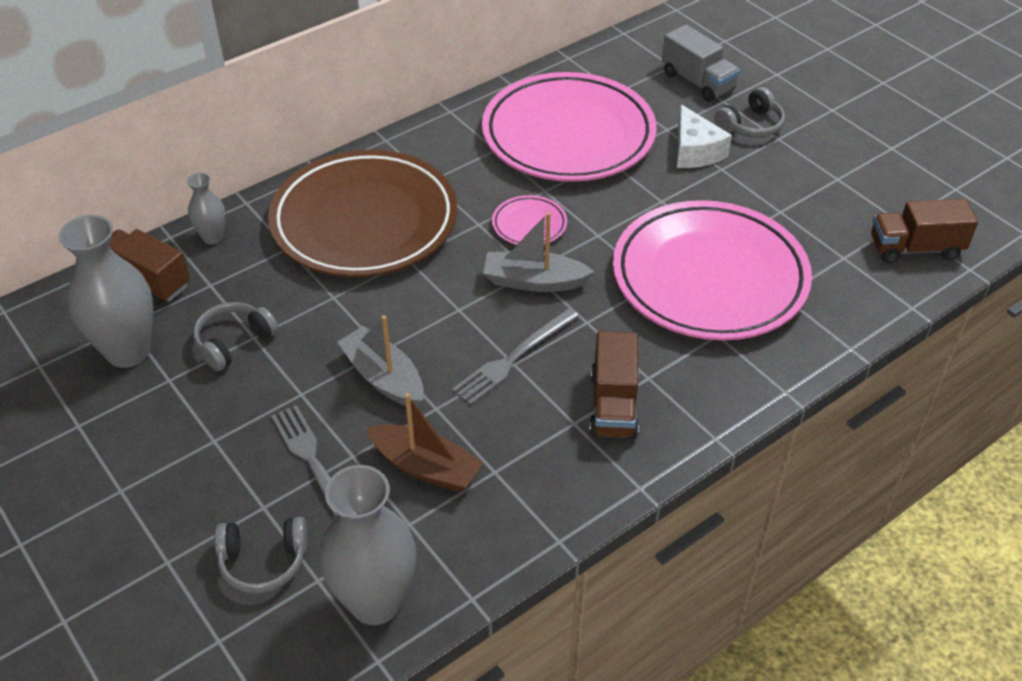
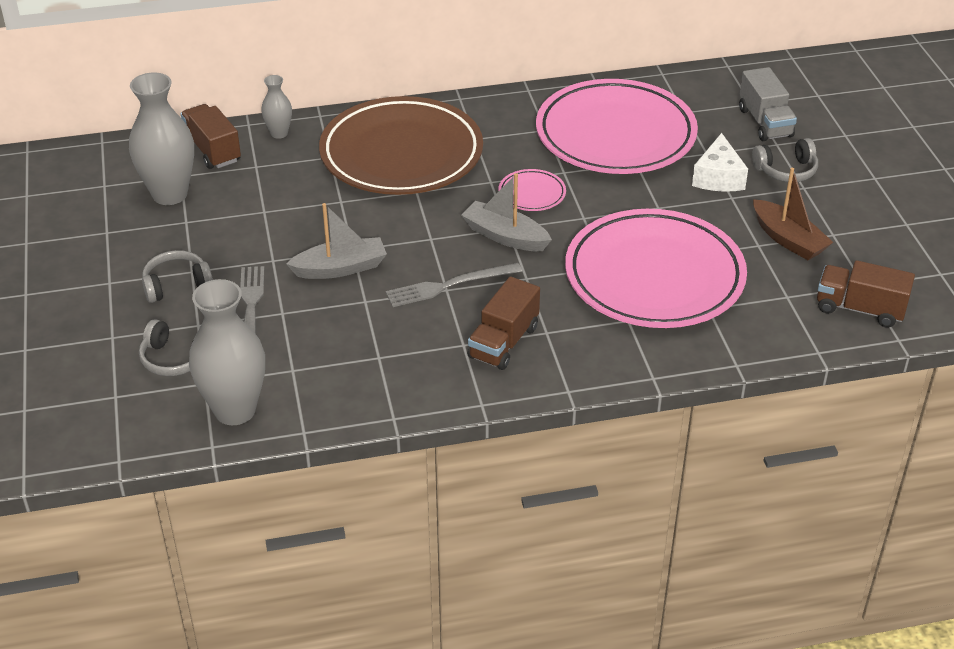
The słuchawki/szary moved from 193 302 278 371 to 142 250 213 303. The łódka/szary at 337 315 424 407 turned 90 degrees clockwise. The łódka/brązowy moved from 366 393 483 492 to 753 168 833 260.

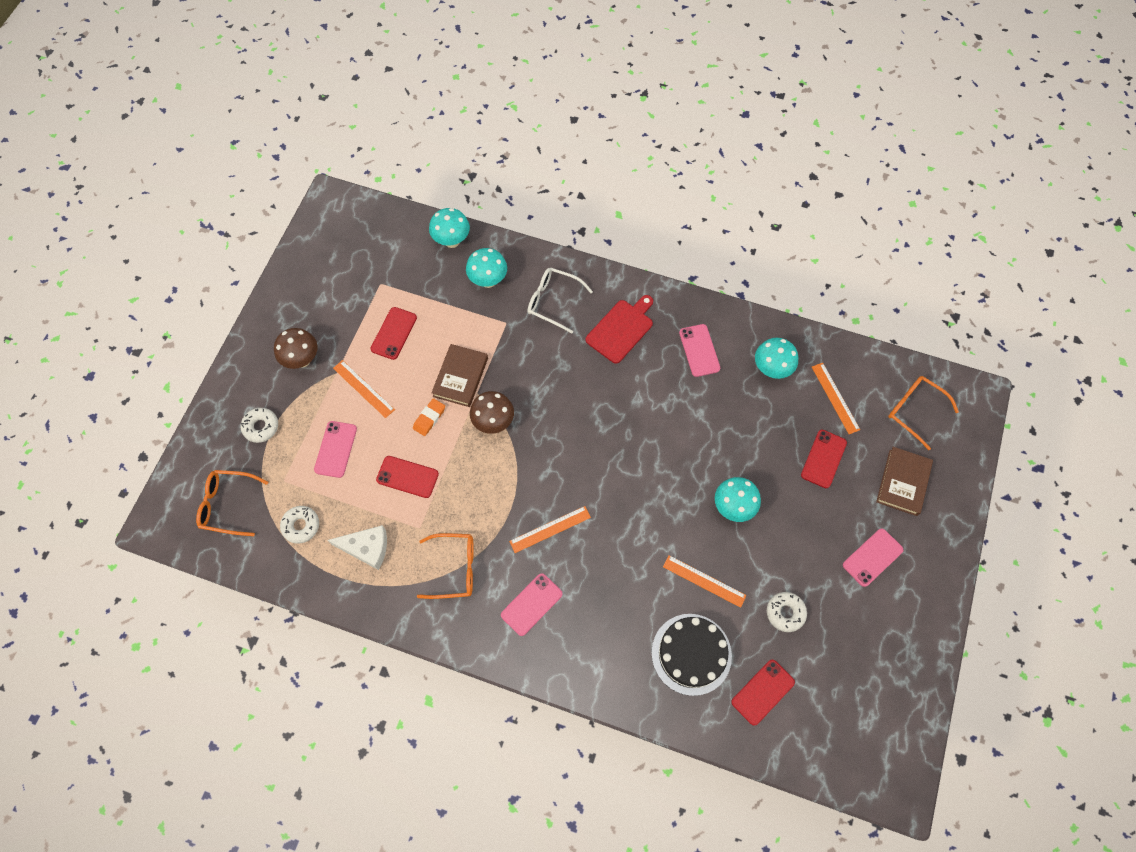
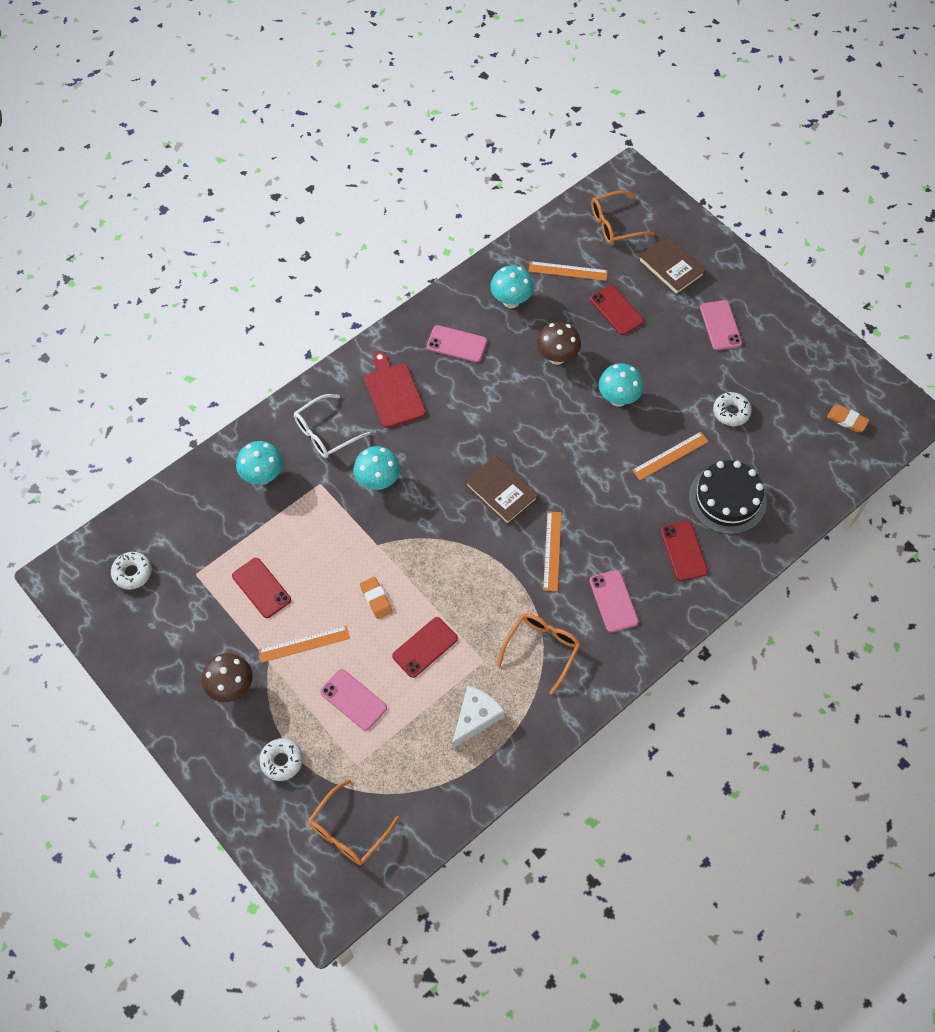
The donut/biały moved from 280 506 319 544 to 111 552 152 590. The grzyb/turkusowy moved from 429 208 470 248 to 353 446 400 490. The książka/brązowy moved from 431 344 488 407 to 465 456 538 526. The grzyb/brązowy moved from 470 391 514 434 to 537 322 581 365. The telefon/czerwony moved from 731 660 795 726 to 661 521 708 581. The gumka do mazania/pomarańczowy at 827 405 869 432 appeared.

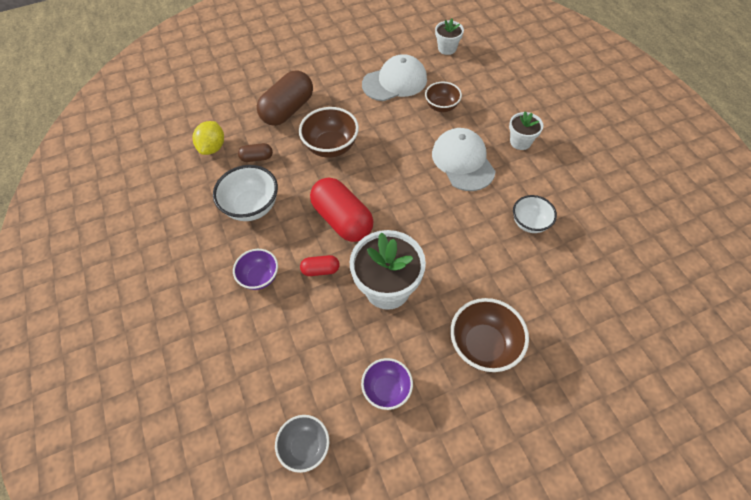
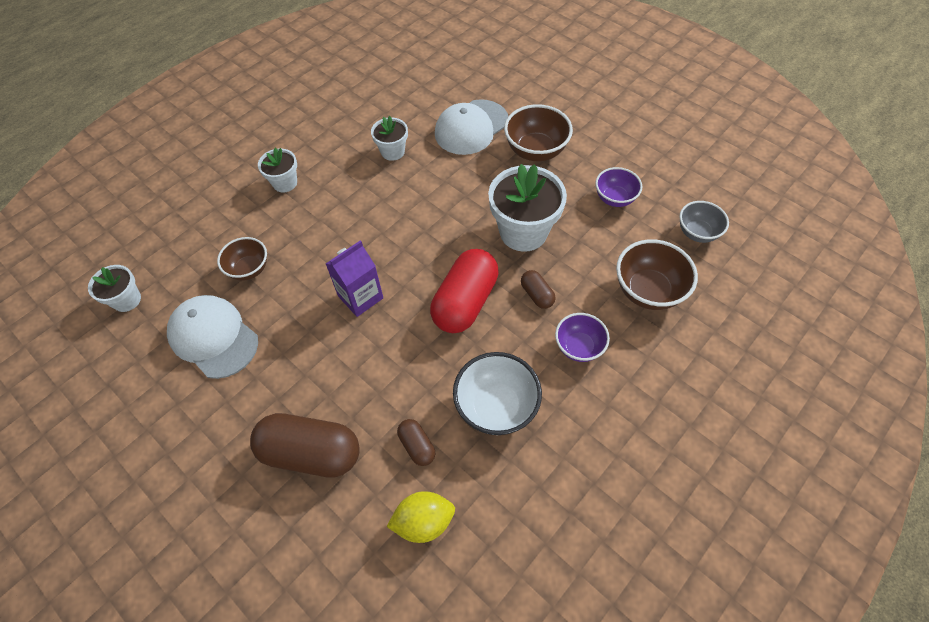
The karton mleka/fioletowy at 326 240 383 317 appeared. The miska/biały at 513 195 557 233 was replaced by the doniczka/biały at 371 116 408 161. The czapka/biały moved from 432 128 496 191 to 435 99 508 155. The kapsułka/czerwony at 300 255 340 276 became the kapsułka/brązowy at 521 270 556 309. The miska/brązowy moved from 299 107 359 158 to 616 239 698 310.

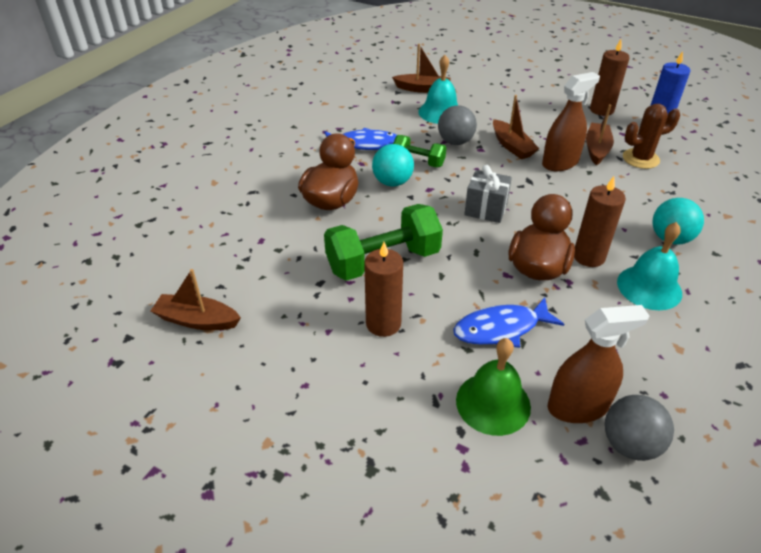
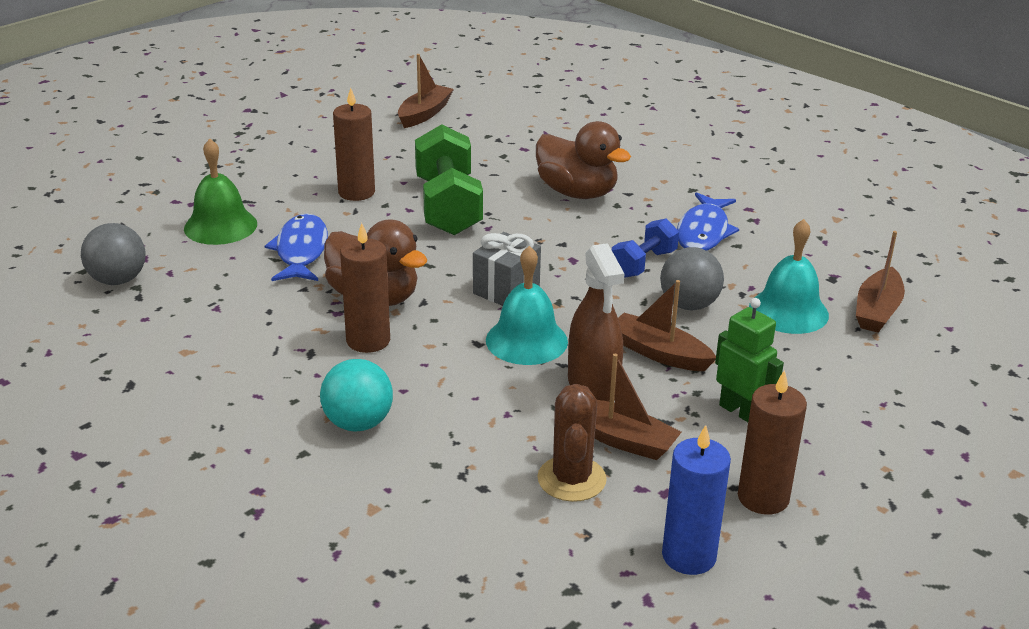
The dzwonek/turkusowy moved from 617 222 682 310 to 486 246 568 365. The hantel/zielony at 393 135 446 168 became the hantel/niebieski at 612 219 679 278. The łódka/brązowy at 493 95 539 159 turned 45 degrees clockwise. The robot/zielony at 715 298 784 422 appeared. The piłka/turkusowy at 372 144 414 187 disappeared. The spryskiwacz/brązowy at 547 305 649 423 disappeared.

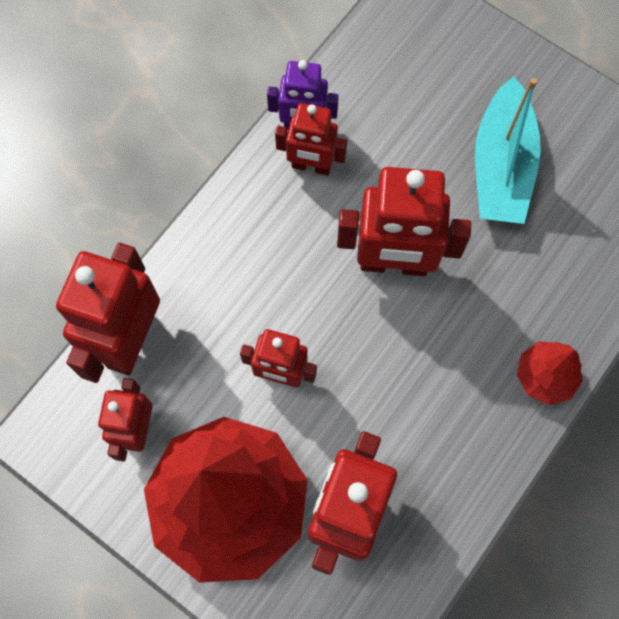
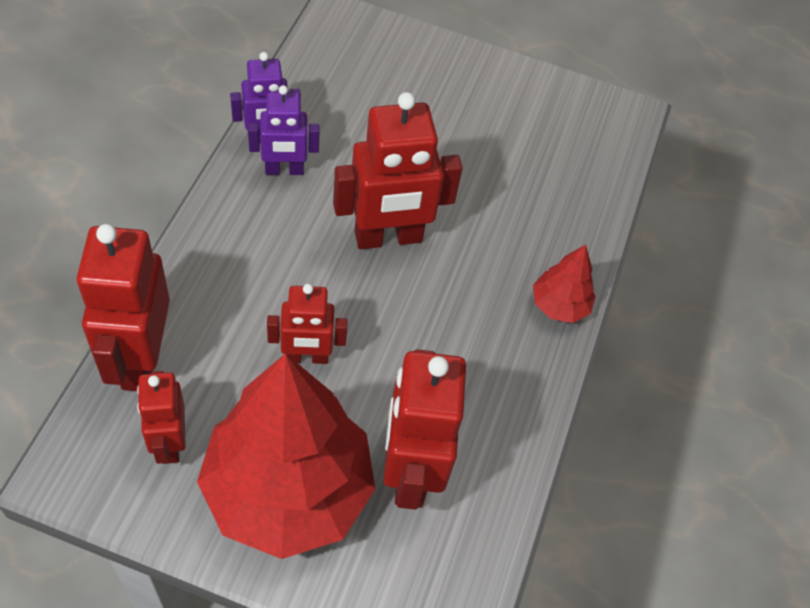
The robot/czerwony at 275 103 347 176 became the robot/fioletowy at 248 85 320 175. The łódka/turkusowy at 475 76 541 224 disappeared.

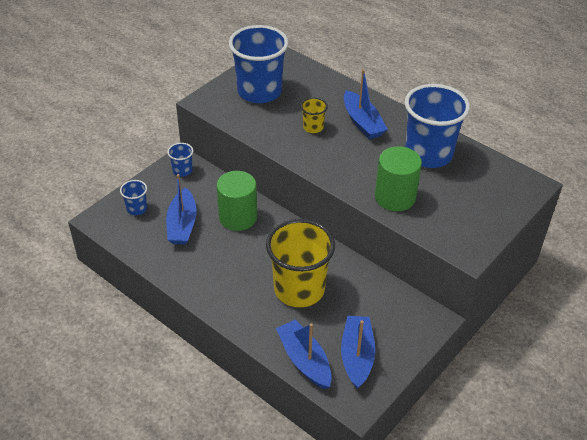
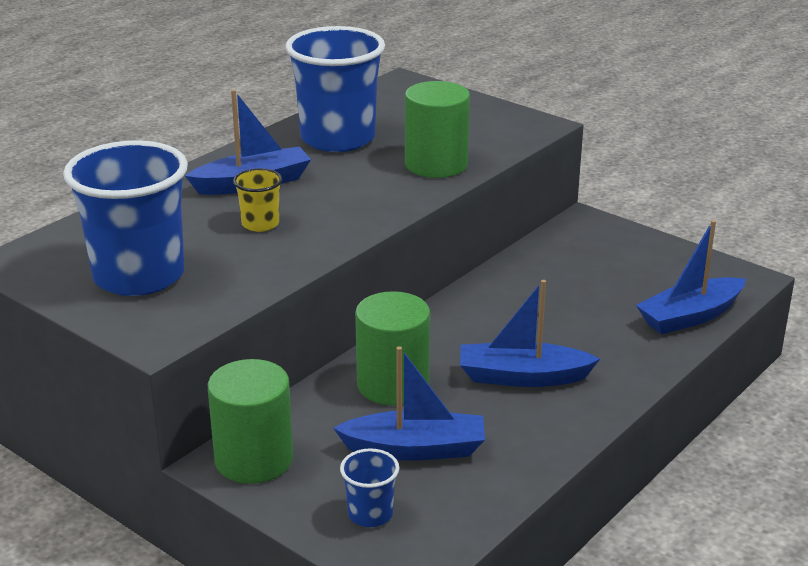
The szklanka/niebieski at 167 143 193 177 was replaced by the walec/zielony at 208 359 293 484. The łódka/niebieski moved from 341 316 375 389 to 460 280 600 387. The szklanka/żółty at 266 219 335 307 disappeared.

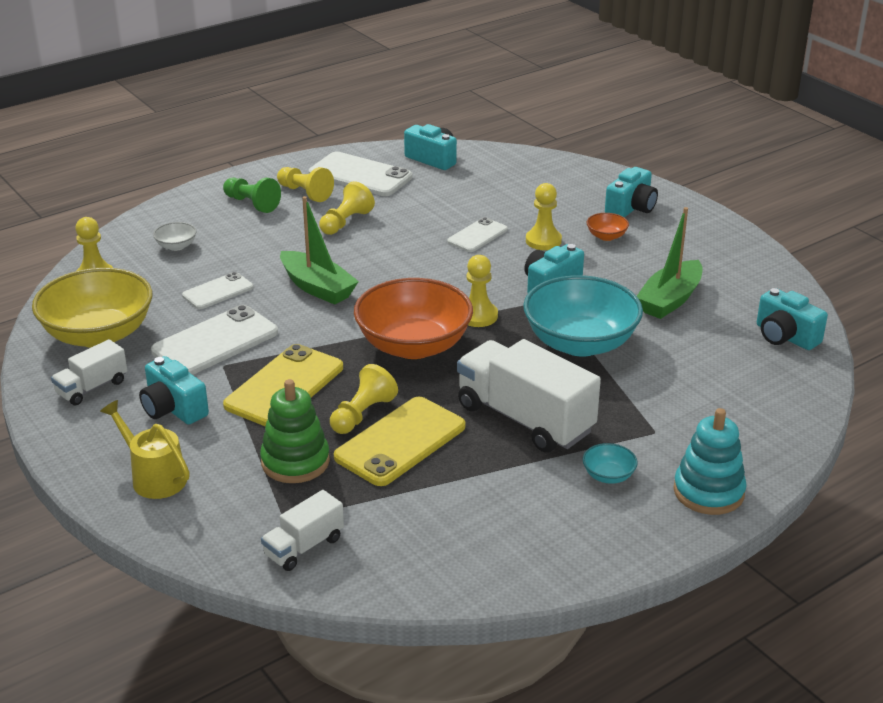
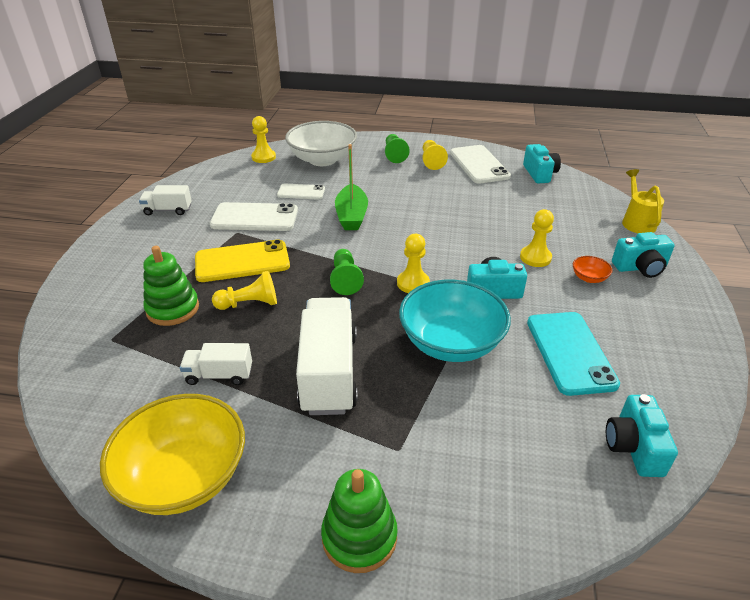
The miska/żółty moved from 32 268 152 348 to 100 394 245 515. The ciężarówka/biały moved from 261 490 344 571 to 180 343 252 385. The miska/biały at 153 222 196 251 changed to 2.46 times the size. The zabawka nakładanka/turkusowy at 674 408 747 515 became the zabawka nakładanka/zielony at 321 469 398 573. The miska/pomarańczowy at 354 278 473 359 was replaced by the pionek/zielony at 330 249 364 295. The łódka/zielony at 637 207 703 319 was replaced by the telefon/turkusowy at 527 312 620 396. The konewka/żółty moved from 100 400 190 499 to 622 169 664 233. The aparat fotograficzny/turkusowy at 139 356 209 425 disappeared. The pionek/żółty at 319 181 375 235 disappeared. The telefon/żółty at 334 397 466 486 disappeared. The telefon/biały at 447 217 508 252 disappeared. The miska/turkusowy at 583 443 638 484 disappeared.

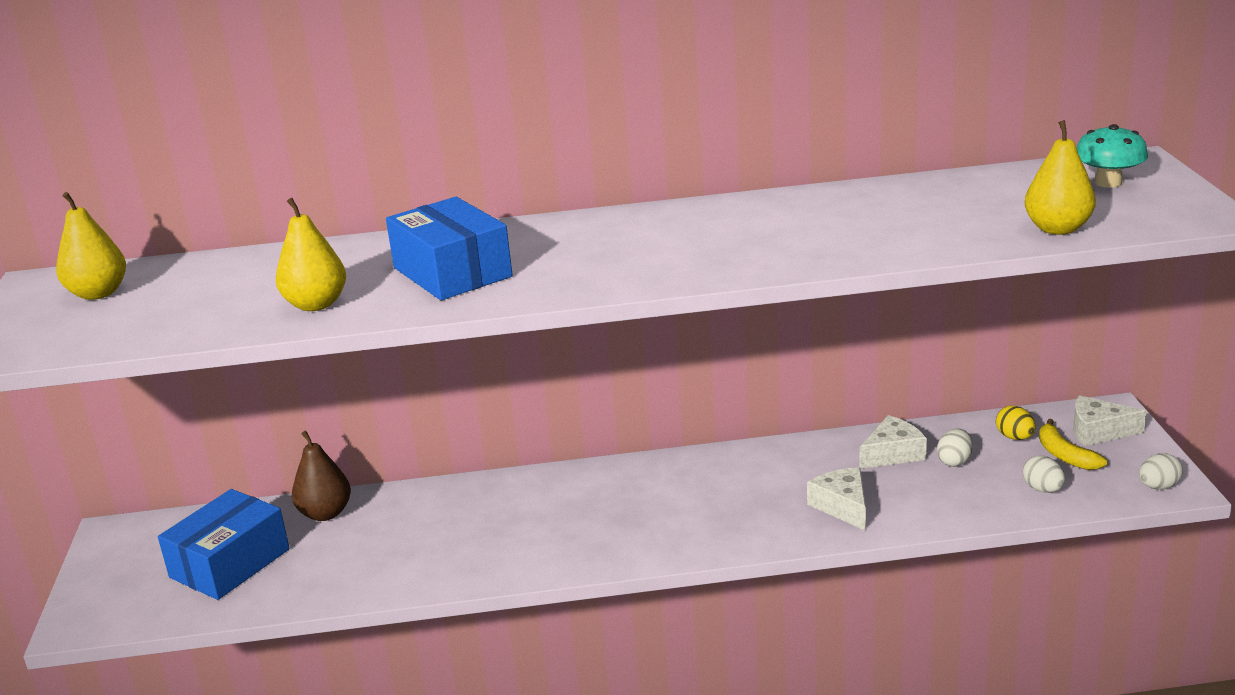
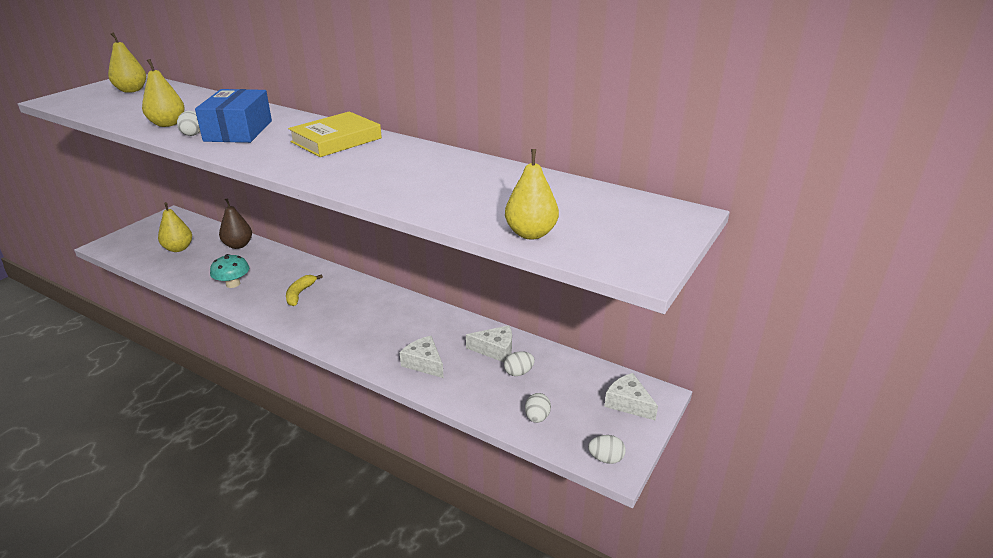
The pudełko/niebieski at 158 489 290 600 was replaced by the gruszka/żółty at 158 202 192 252. The jajko/biały at 177 111 200 136 appeared. The grzyb/turkusowy moved from 1077 124 1148 188 to 210 254 249 288. The banan/żółty moved from 1039 419 1107 470 to 286 274 323 306. The książka/żółty at 288 111 382 157 appeared. The ser/biały at 807 467 866 531 turned 60 degrees counterclockwise. The jajko/żółty at 996 405 1035 440 disappeared.

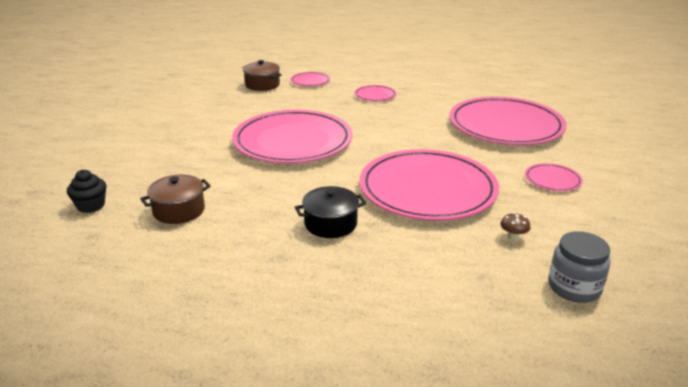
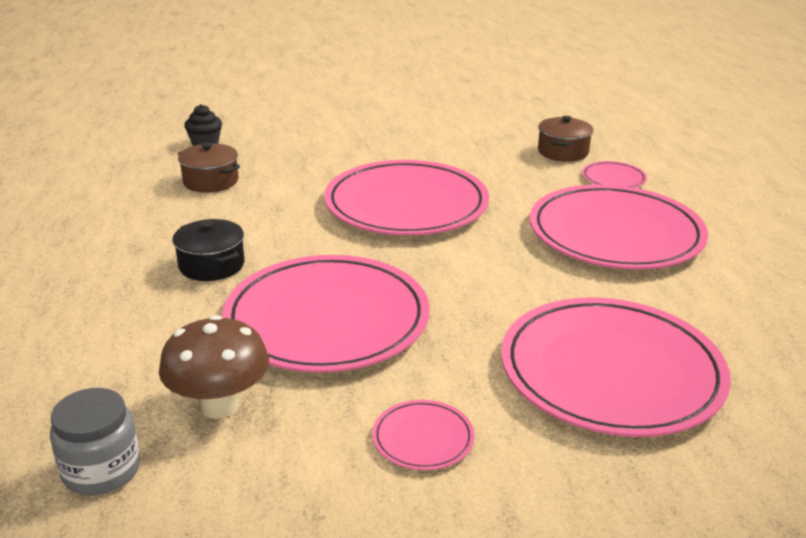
The grzyb/brązowy at 500 213 530 241 changed to 2.39 times the size. The talerz/różowy at 354 85 397 101 changed to 2.42 times the size.

